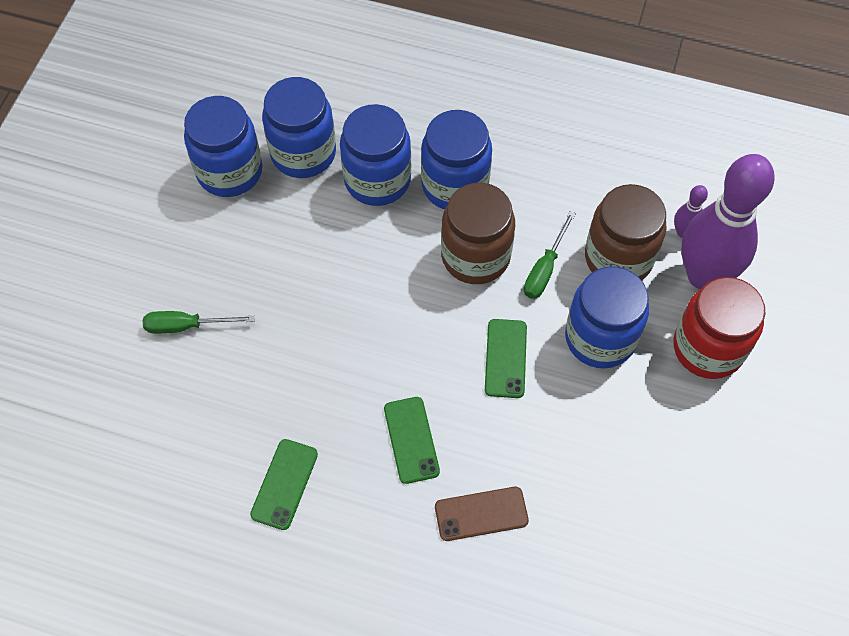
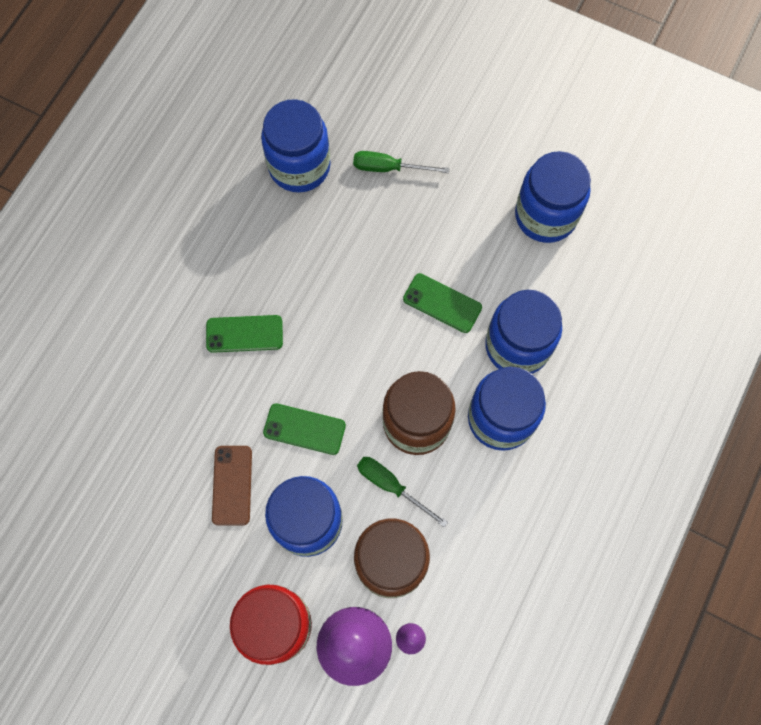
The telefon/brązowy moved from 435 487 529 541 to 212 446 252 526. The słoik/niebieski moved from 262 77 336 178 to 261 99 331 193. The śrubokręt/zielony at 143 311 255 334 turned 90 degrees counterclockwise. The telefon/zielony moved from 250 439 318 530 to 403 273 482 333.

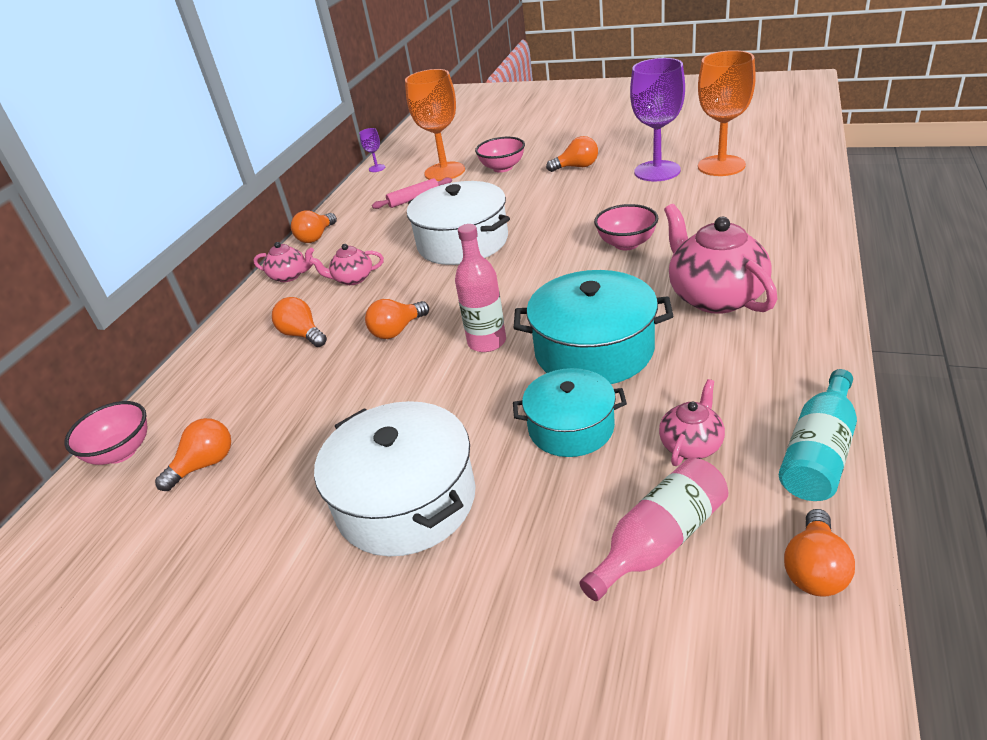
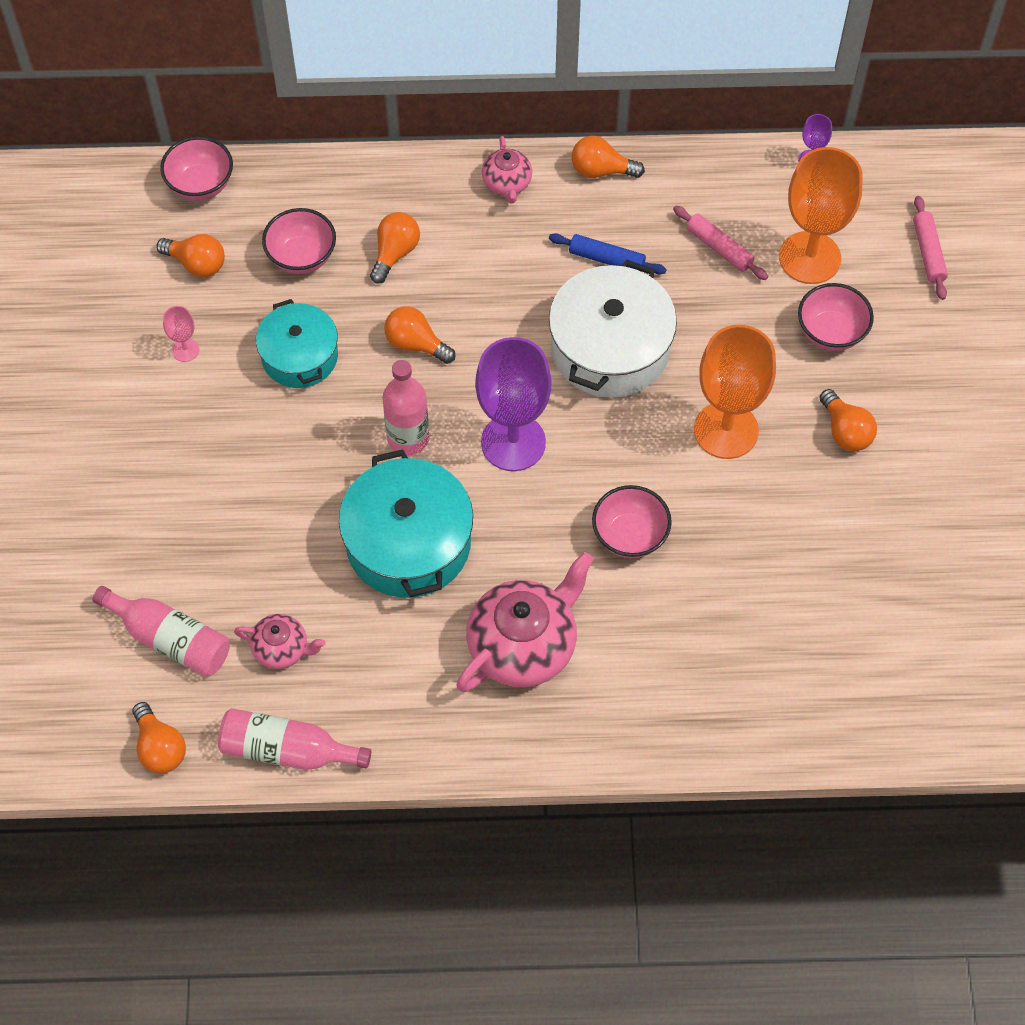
The żarówka/pomarańczowy at 784 509 855 597 turned 120 degrees counterclockwise. The kielich/różowy at 163 306 199 362 appeared. The butelka/turkusowy at 779 369 857 501 became the butelka/różowy at 218 708 371 770. The garnek/turkusowy moved from 513 368 627 457 to 256 299 338 388. The miska/różowy at 262 208 336 274 appeared. The kielich/fioletowy moved from 630 58 685 182 to 475 337 551 471. The wałek do ciasta/niebieski at 549 233 667 275 appeared. The kielich/pomarańczowy moved from 698 50 756 176 to 694 325 776 459. The wałek do ciasta/różowy at 913 196 948 300 appeared. The imbryk/różowy at 309 244 384 285 disappeared. The garnek/biały at 314 401 476 556 disappeared.

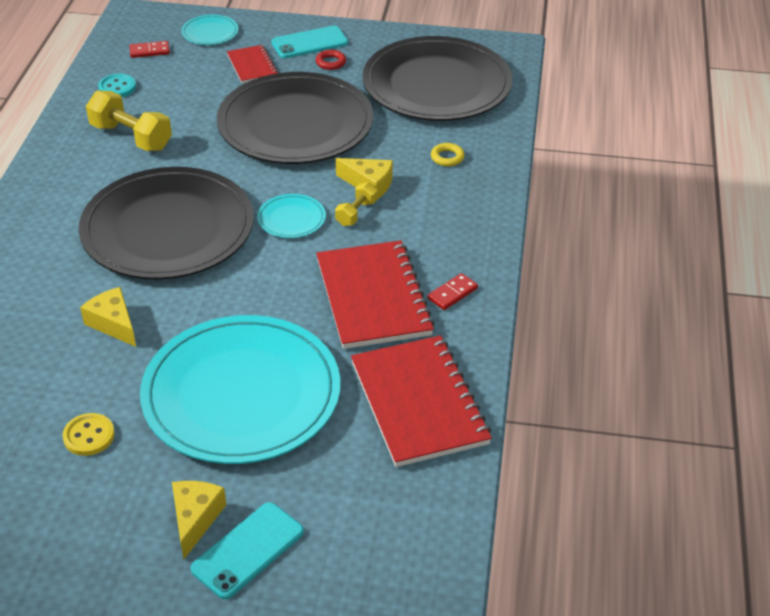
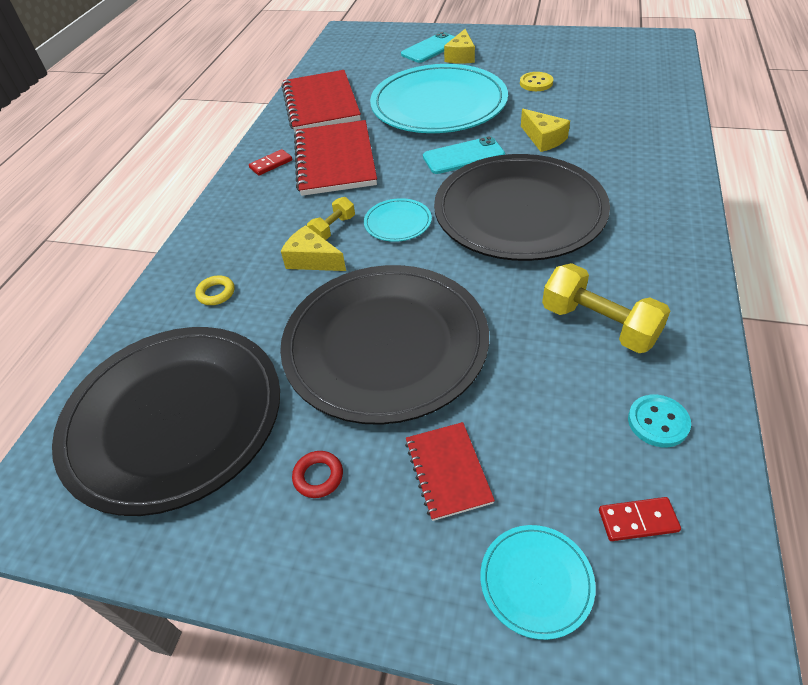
The telefon/turkusowy moved from 271 25 348 58 to 423 136 505 174.

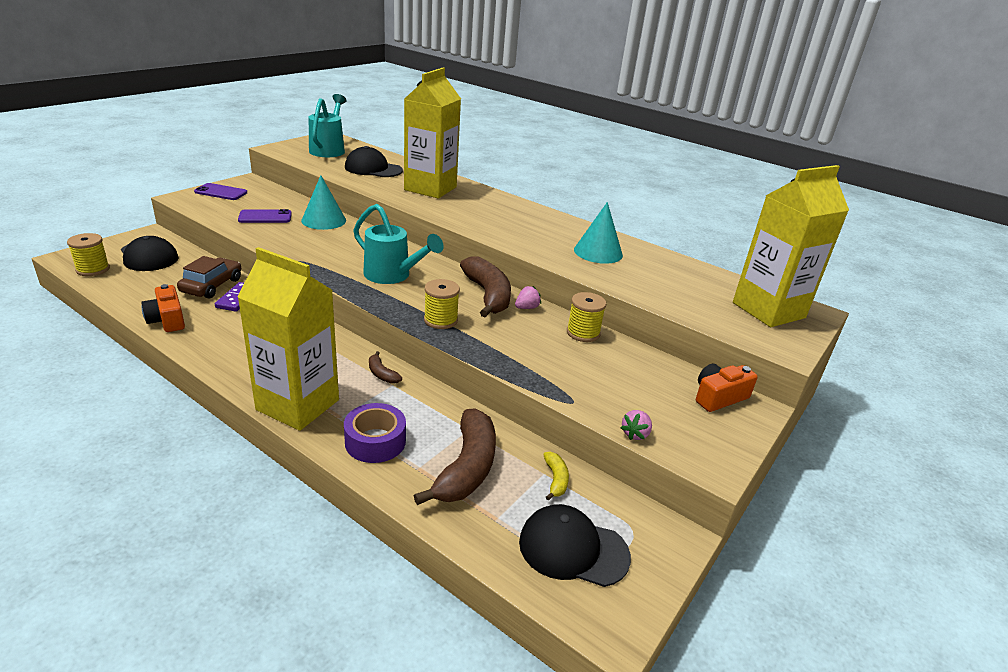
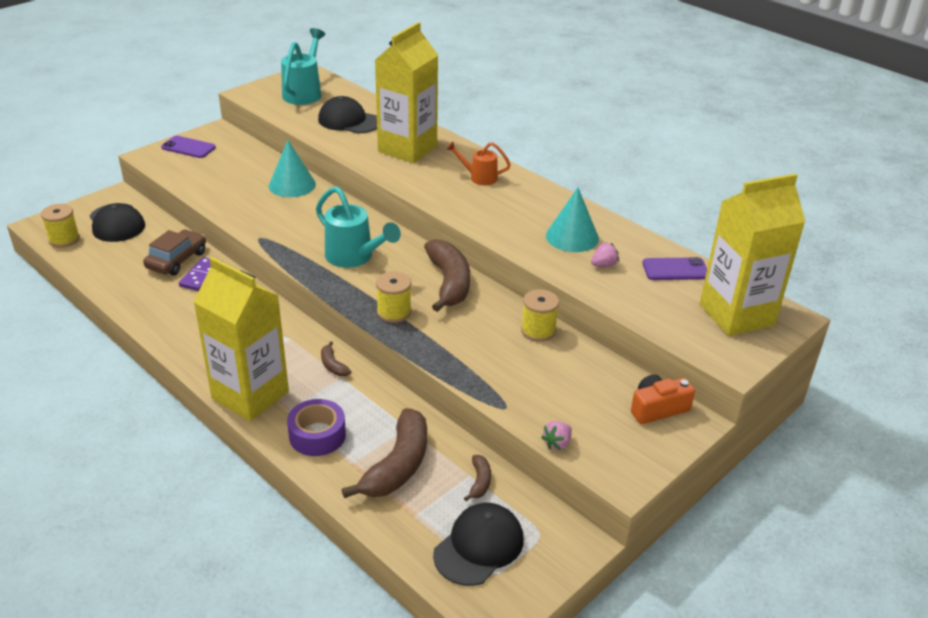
The czapka/czarny at 519 504 631 587 turned 105 degrees clockwise. The konewka/pomarańczowy at 446 141 511 185 appeared. The banan/żółty at 543 452 569 500 became the banan/brązowy at 464 455 491 501. The truskawka/różowy moved from 515 286 541 309 to 591 242 619 267. The telefon/fioletowy moved from 238 209 292 223 to 642 257 707 280. The aparat fotograficzny/pomarańczowy at 141 284 185 332 disappeared.

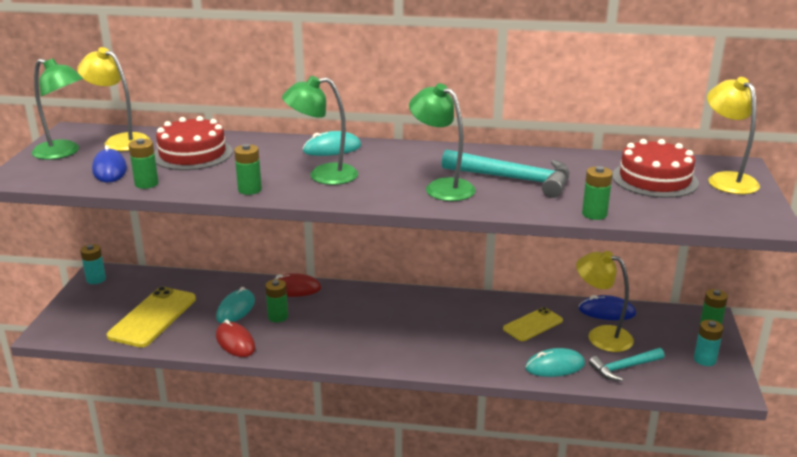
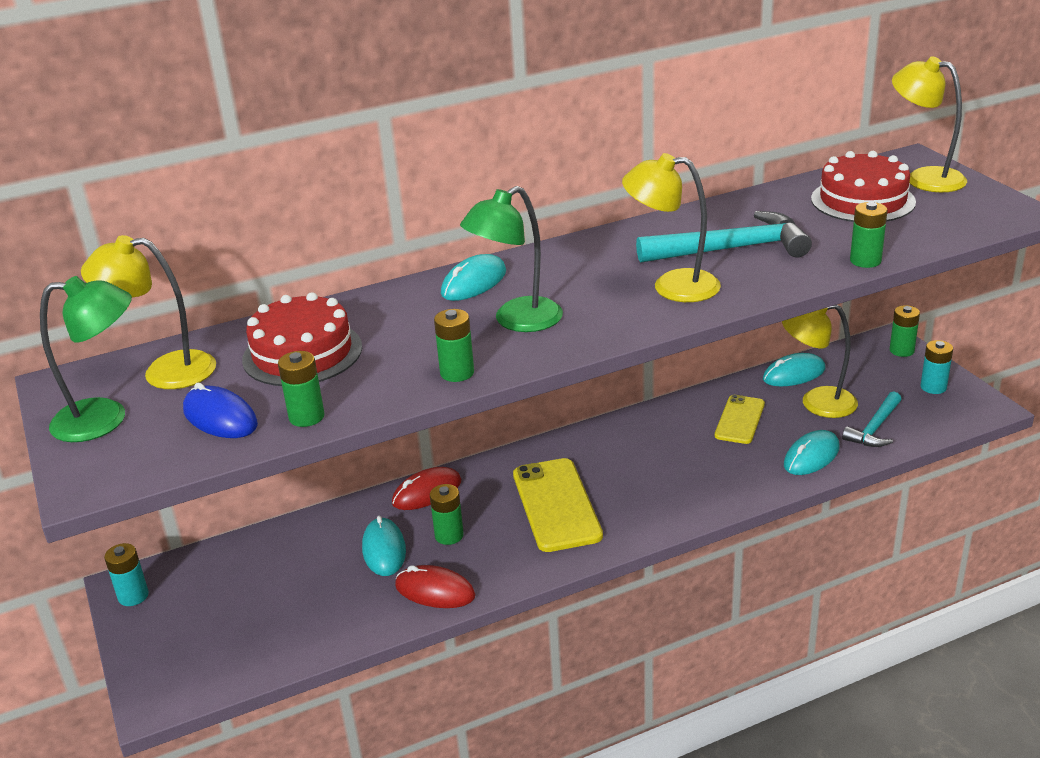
The telefon/żółty moved from 107 287 196 347 to 513 458 603 552. The lampka/zielony at 409 83 476 201 became the lampka/żółty at 622 153 721 302. The myszka/niebieski at 579 295 636 320 became the myszka/turkusowy at 763 353 826 386.

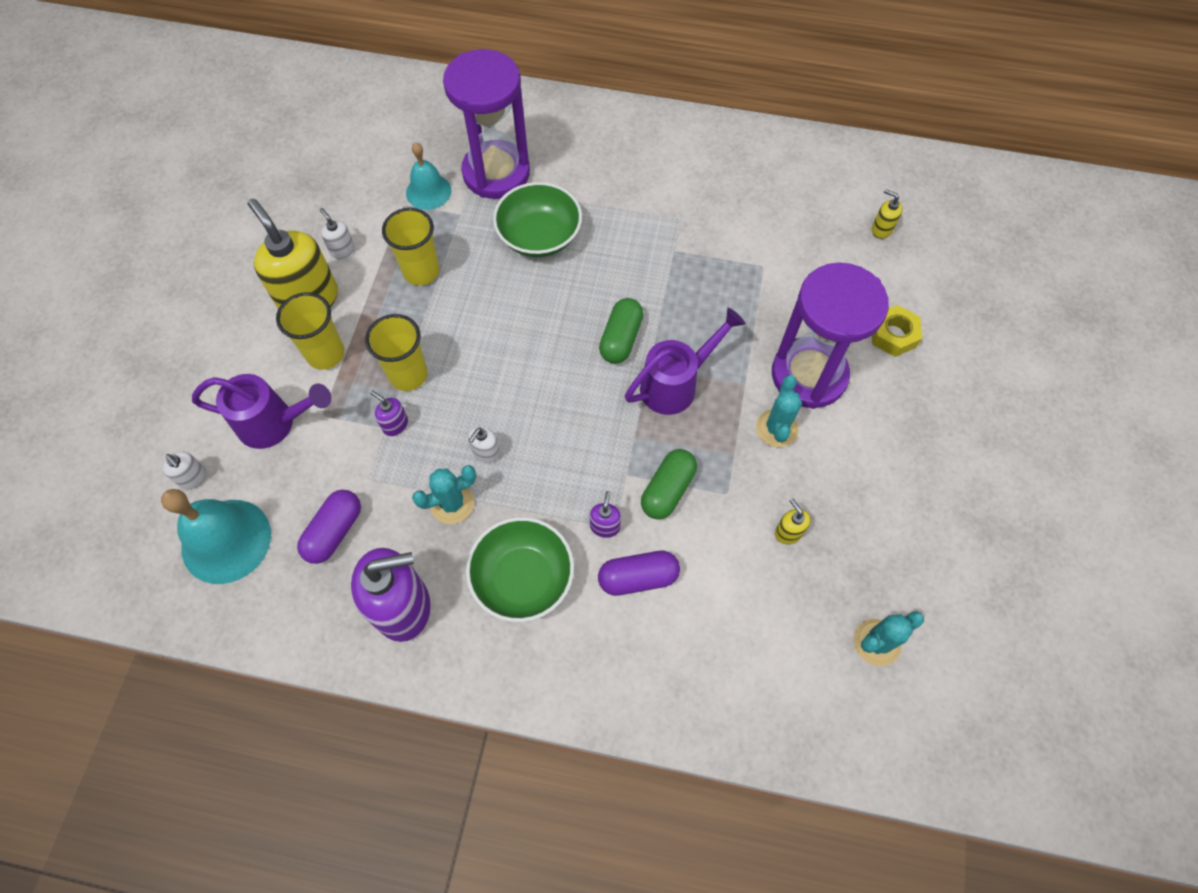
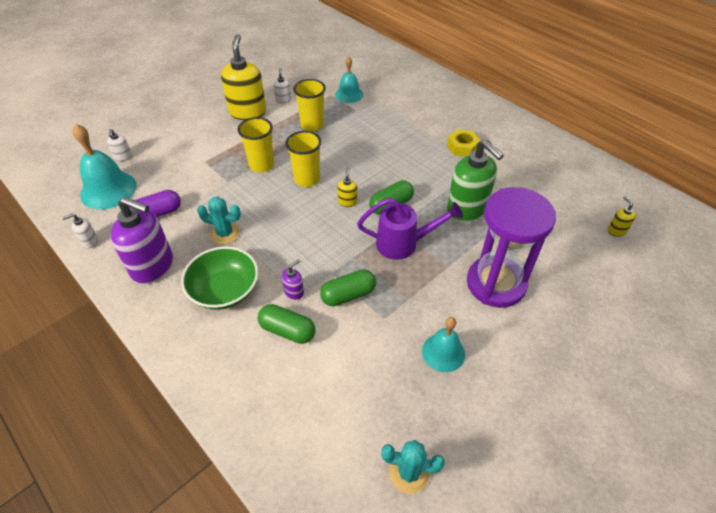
The dozownik mydła/biały moved from 468 427 500 463 to 62 214 98 248. The kapsułka/fioletowy at 598 551 680 596 became the kapsułka/zielony at 258 304 315 344. The szklanka/żółty moved from 276 292 345 370 to 285 131 321 187. The dozownik mydła/żółty moved from 775 499 811 544 to 337 168 357 207. The dzwonek/turkusowy at 422 317 465 372 appeared. The nakrętka/żółty moved from 872 305 922 357 to 447 129 480 157. The dozownik mydła/zielony at 447 139 504 222 appeared. The konewka/fioletowy at 192 374 331 449 disappeared. The dozownik mydła/fioletowy at 370 390 408 436 disappeared. The klepsydra/fioletowy at 443 49 530 199 disappeared. The miska/zielony at 493 182 582 257 disappeared. The kaktus/turkusowy at 756 375 802 447 disappeared.

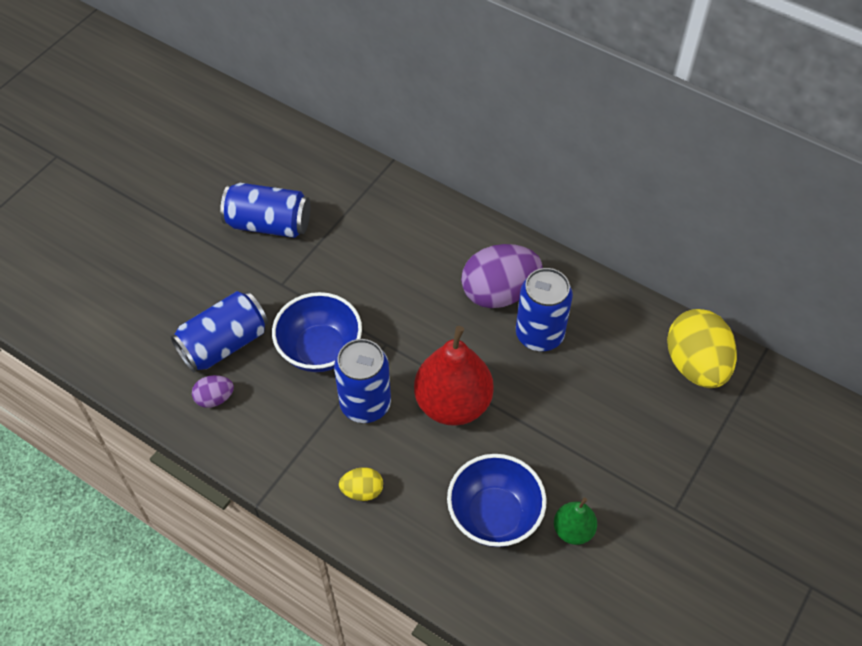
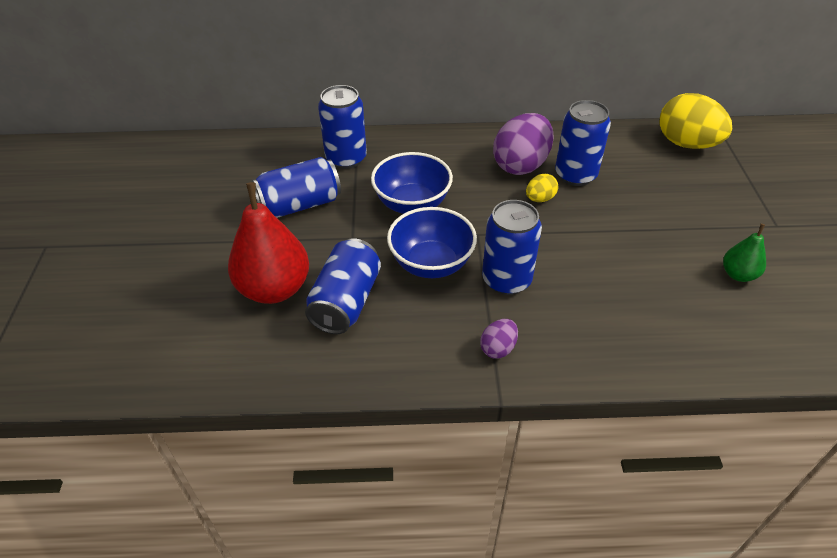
The gruszka/czerwony moved from 414 326 494 426 to 228 182 309 304. The puszka/niebieski at 318 85 367 169 appeared. The miska/niebieski moved from 447 454 547 547 to 371 152 453 214. The jajko/fioletowy moved from 192 375 234 408 to 480 319 518 359. The jajko/żółty moved from 339 467 383 501 to 526 174 558 202.

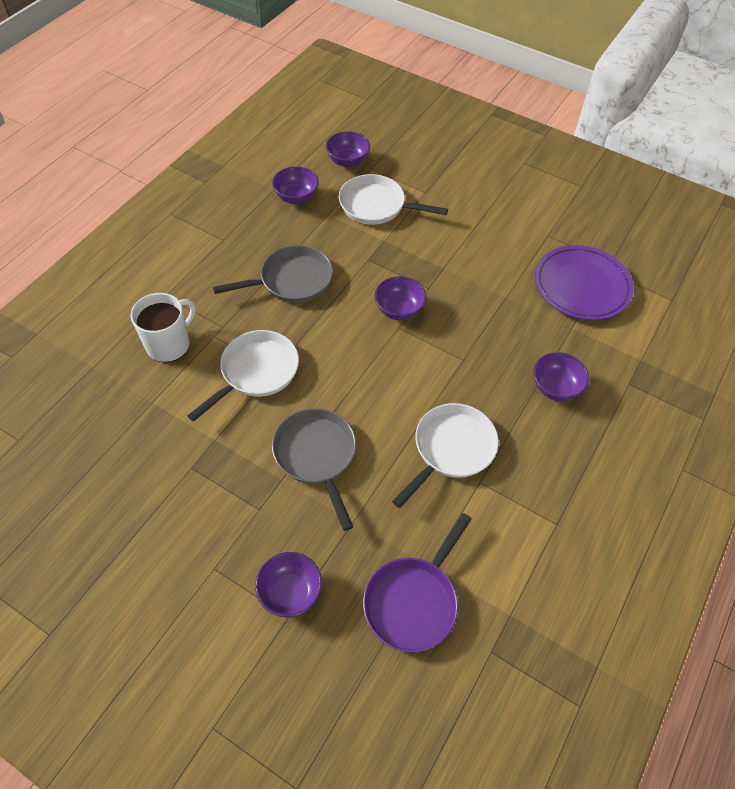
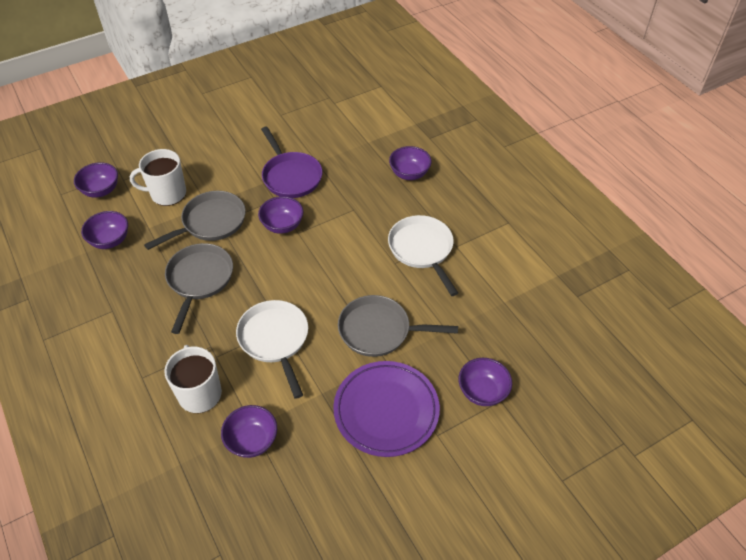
The patelnia/biały at 339 174 448 225 was replaced by the kubek/biały at 130 149 186 206. The patelnia/szary at 144 191 246 250 appeared. The miska/fioletowy at 221 405 277 458 appeared. The patelnia/fioletowy moved from 363 513 472 652 to 261 127 322 198. The talerz/fioletowy moved from 535 245 634 320 to 333 361 440 457.

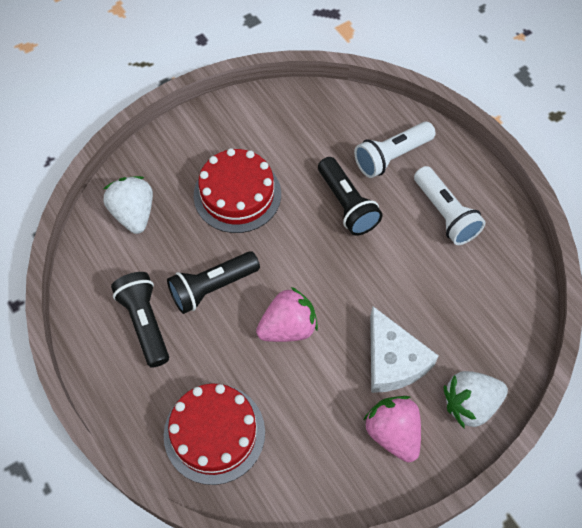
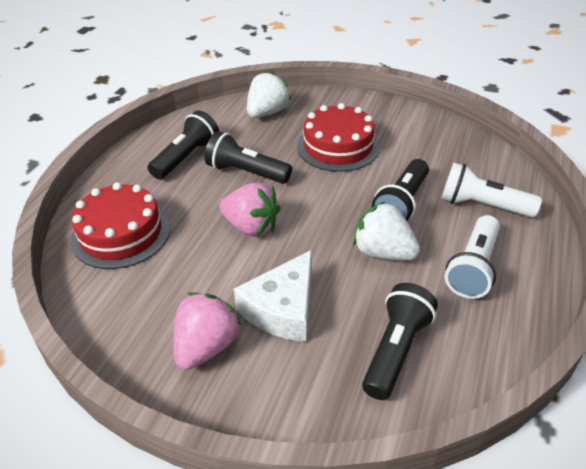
The truskawka/biały moved from 444 371 508 428 to 353 202 420 260. The latarka/czarny at 362 283 438 400 appeared.

